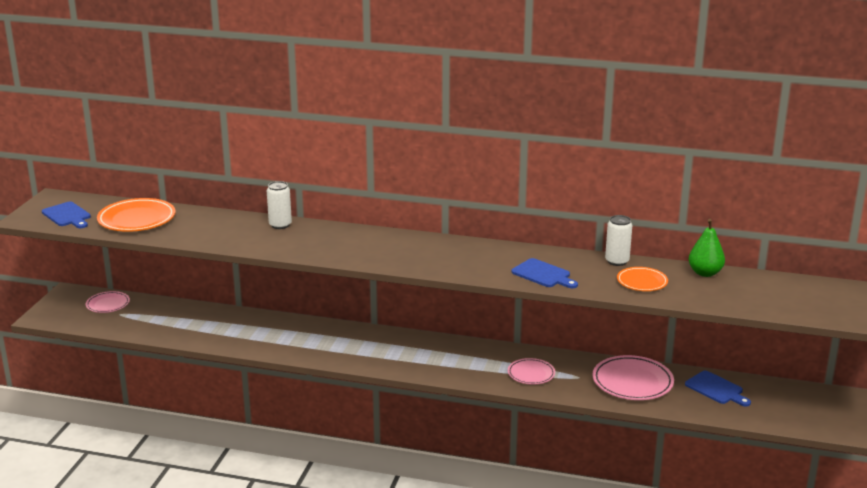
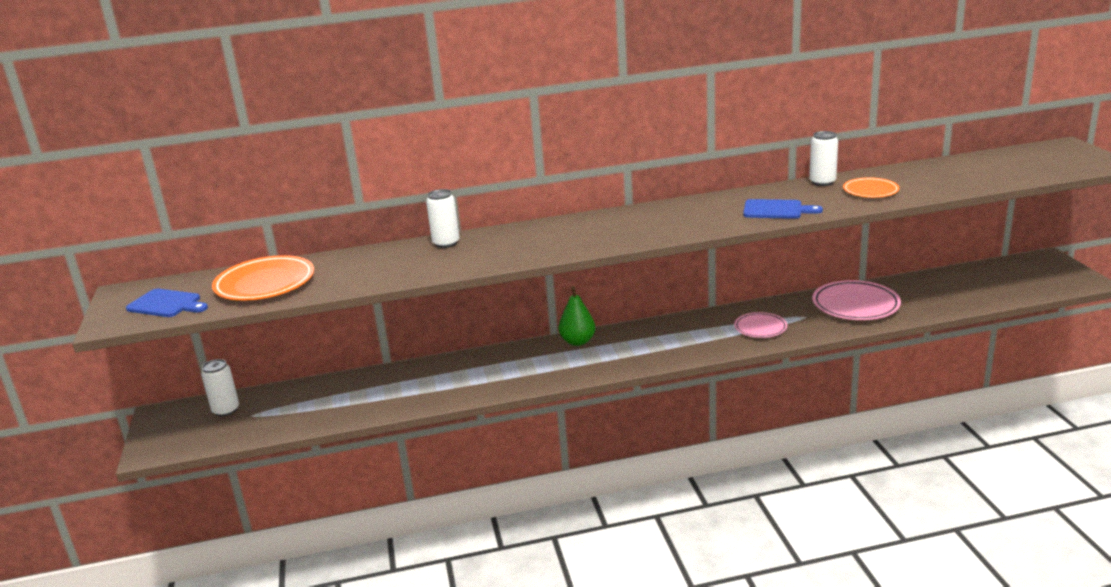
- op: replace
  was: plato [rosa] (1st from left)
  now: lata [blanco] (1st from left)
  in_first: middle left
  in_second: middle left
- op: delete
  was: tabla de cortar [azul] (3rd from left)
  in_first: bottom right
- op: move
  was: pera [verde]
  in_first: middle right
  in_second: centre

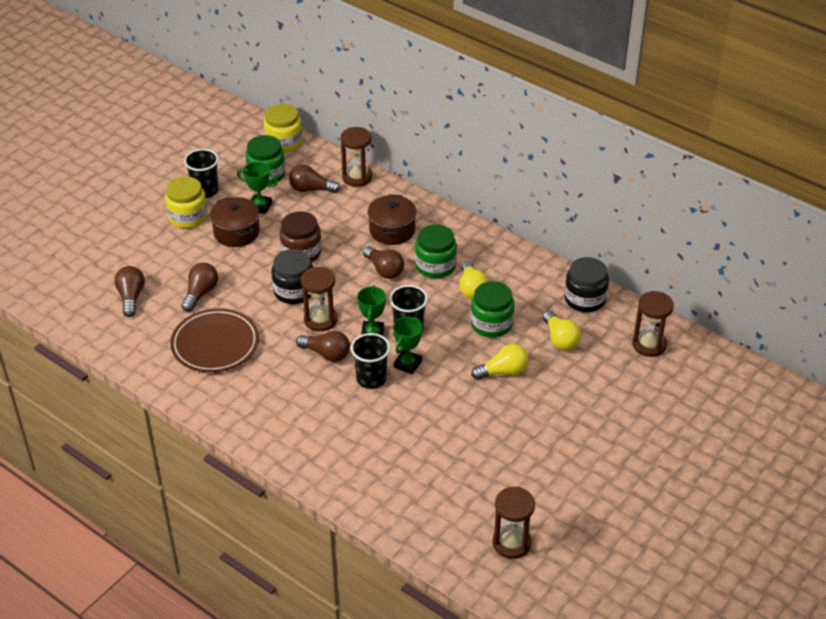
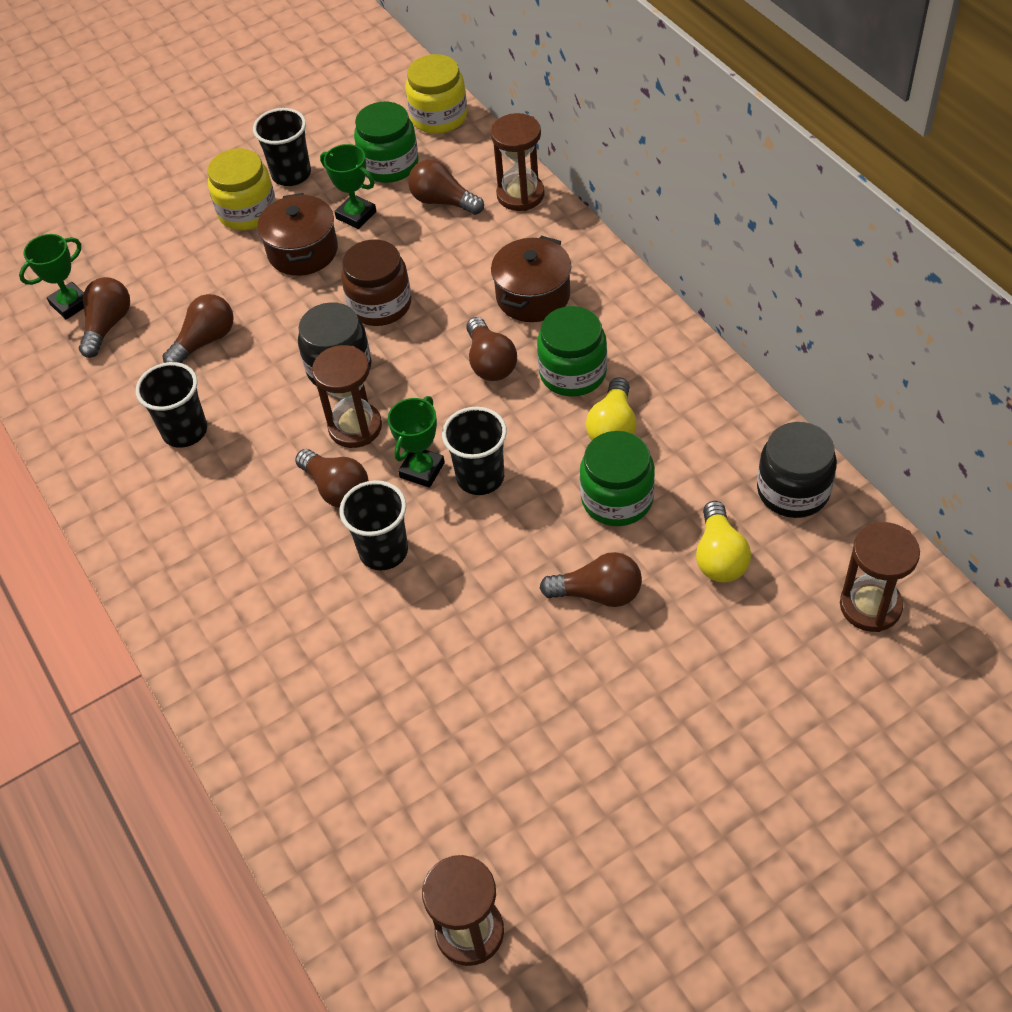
- op: replace
  was: plato [marrón]
  now: vaso [negro] (1st from left)
  in_first: middle left
  in_second: middle left
- op: move
  was: trofeo [verde] (3rd from left in the first image)
  now: trofeo [verde] (1st from left)
  in_first: centre
  in_second: top left
- op: recolor
  was: bombilla [amarillo] (2nd from left)
  now: bombilla [marrón] (6th from left)
  in_first: centre
  in_second: centre

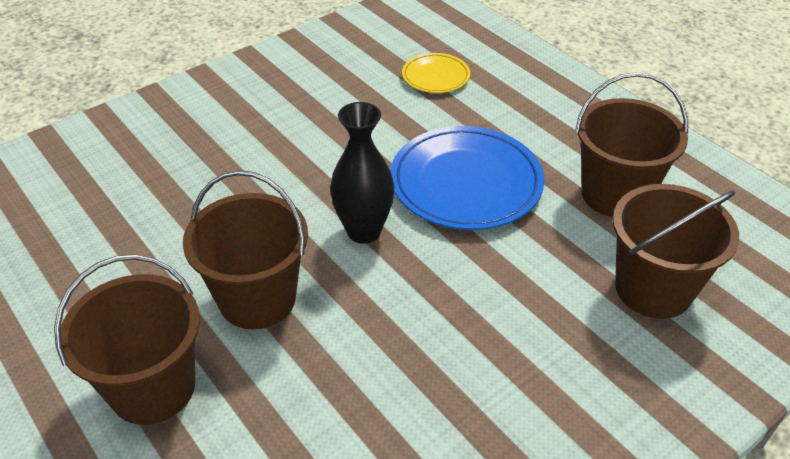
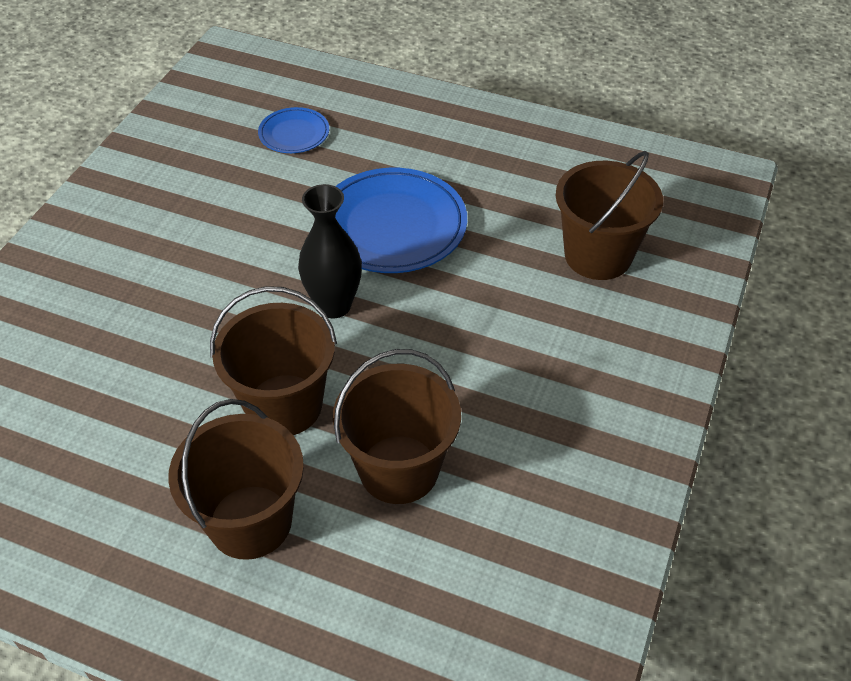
- op: recolor
  was: plato [amarillo]
  now: plato [azul] (1st from left)
  in_first: top centre
  in_second: top centre
- op: move
  was: balde [marrón] (3rd from left)
  in_first: top right
  in_second: centre

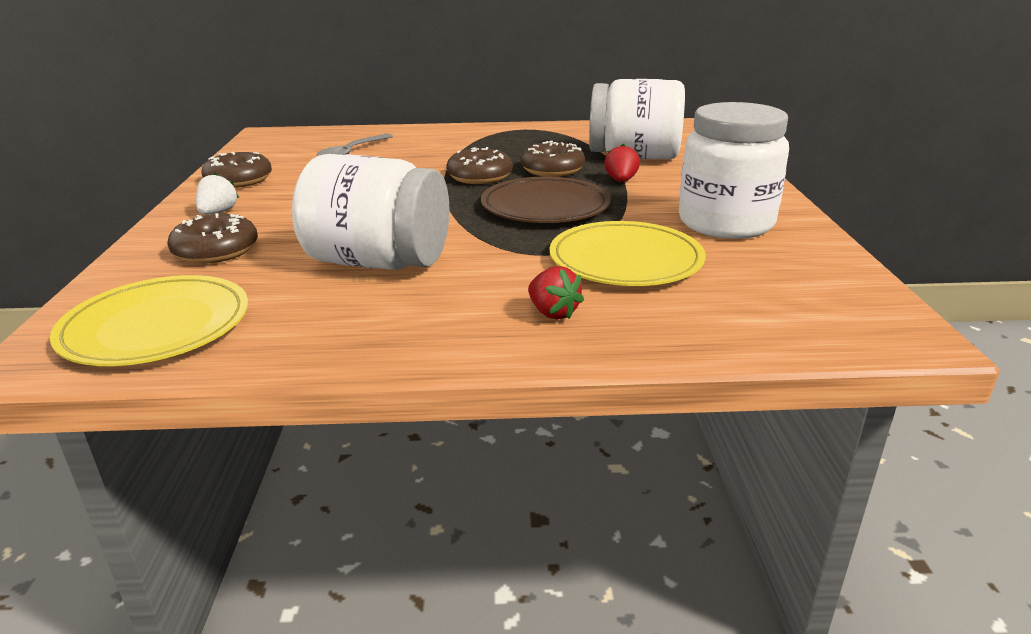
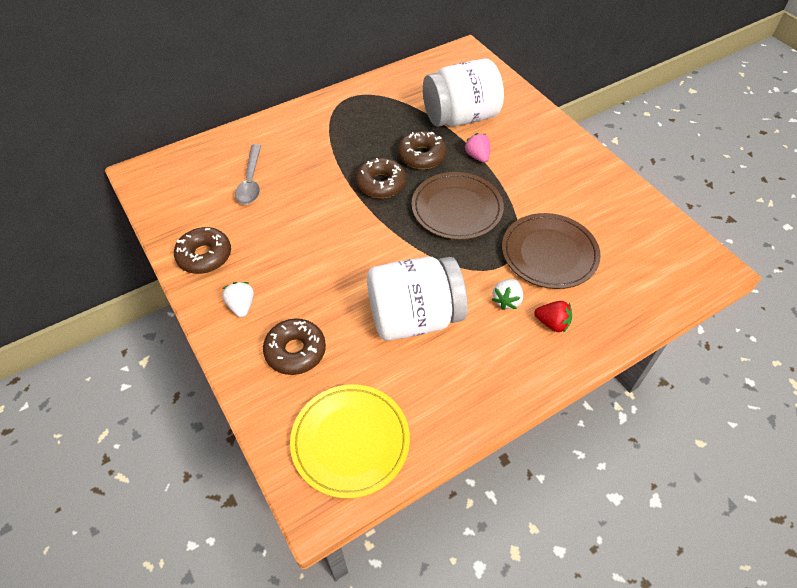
- op: recolor
  was: plato [amarillo] (2nd from left)
  now: plato [marrón] (2nd from left)
  in_first: centre
  in_second: middle right
- op: recolor
  was: fresa [rojo] (2nd from left)
  now: fresa [rosa]
  in_first: top centre
  in_second: top centre
- op: delete
  was: tarro [blanco] (3rd from left)
  in_first: top right
- op: insert
  now: fresa [blanco] (2nd from left)
  in_second: centre

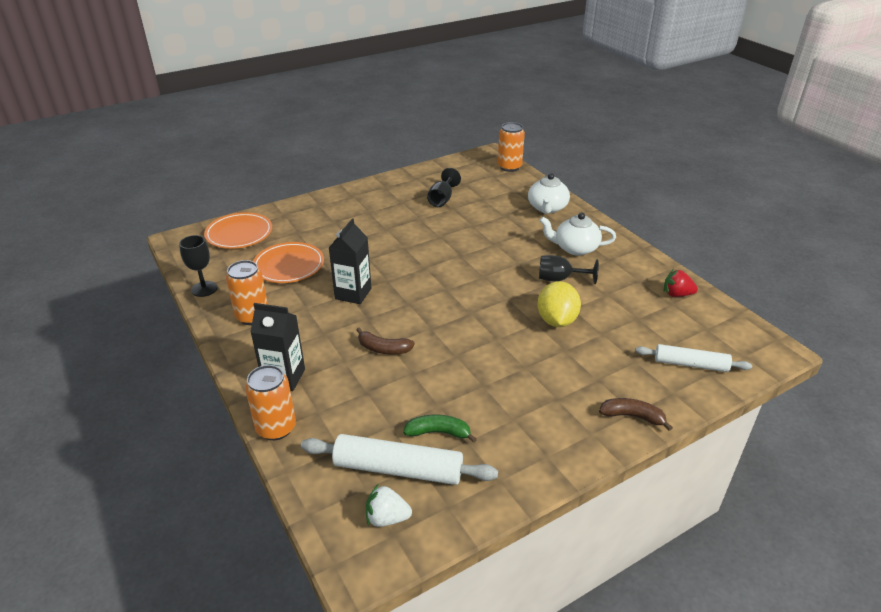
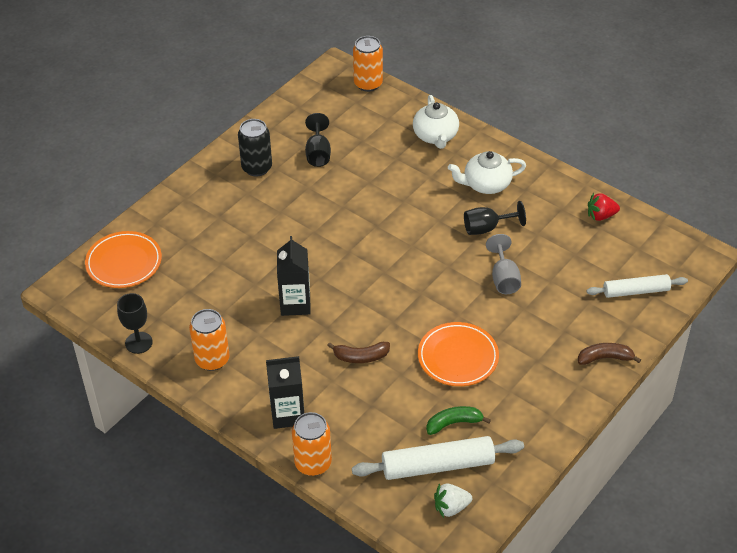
- op: move
  was: plato [naranja] (2nd from left)
  in_first: middle left
  in_second: centre
- op: replace
  was: limón [amarillo]
  now: copa [gris]
  in_first: centre
  in_second: middle right
- op: insert
  now: lata [negro]
  in_second: top centre

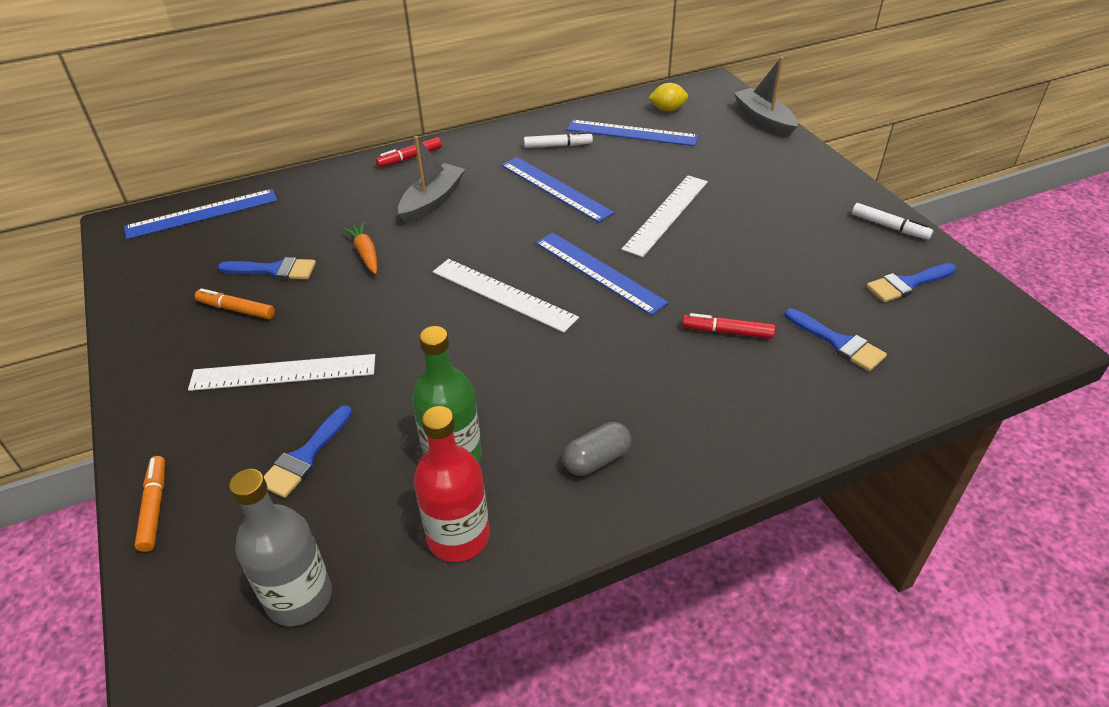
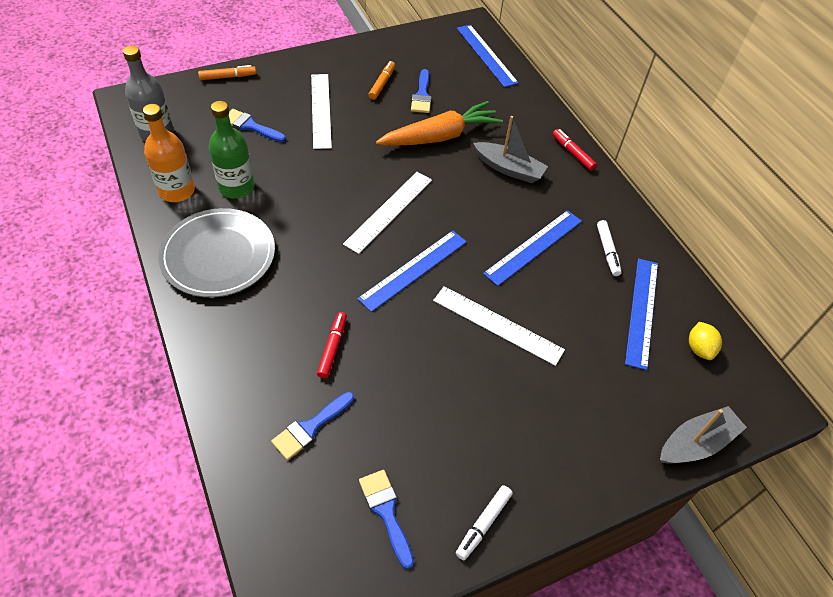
- op: resize
  was: zanahoria [naranja]
  in_first: middle left
  in_second: top centre
  ratio: 2.05
- op: recolor
  was: botella [rojo]
  now: botella [naranja]
  in_first: bottom centre
  in_second: top left
- op: replace
  was: cápsula [gris]
  now: plato [gris]
  in_first: centre
  in_second: middle left

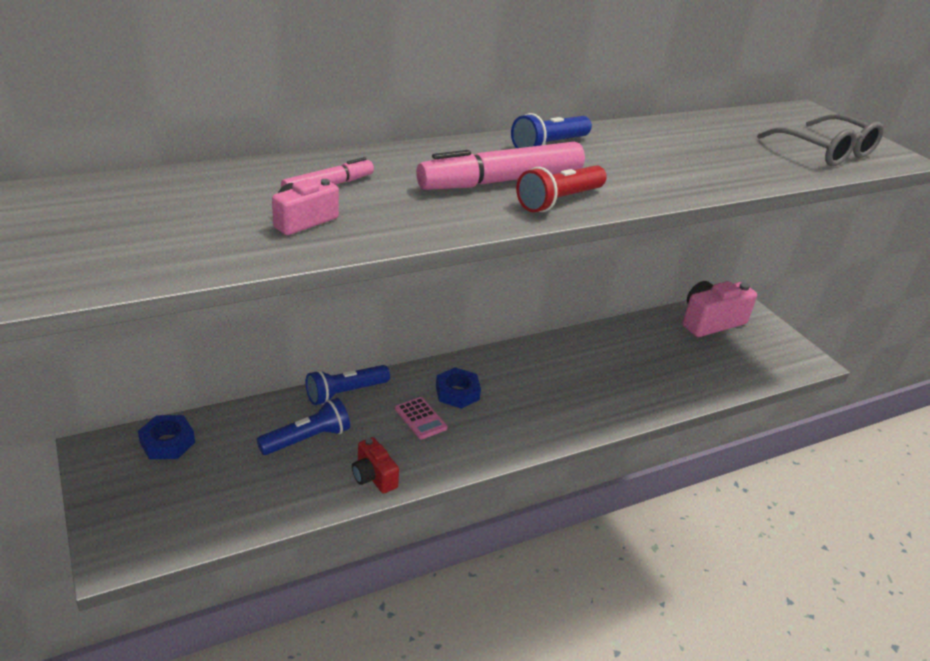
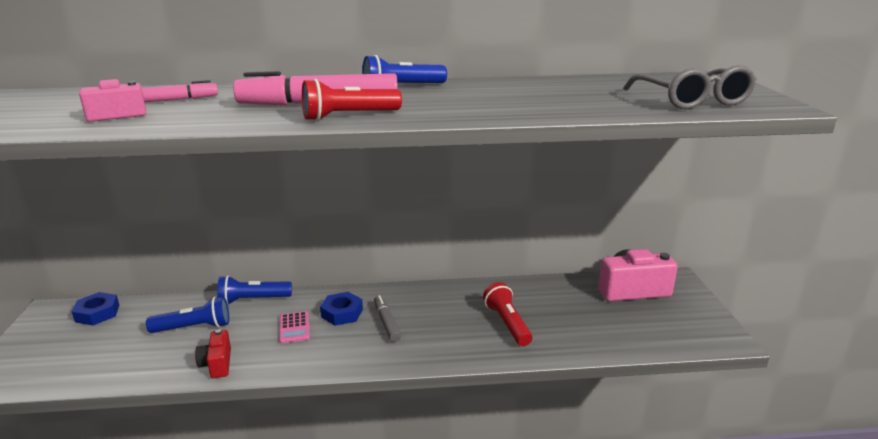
- op: insert
  now: rotulador [gris]
  in_second: bottom centre
- op: insert
  now: lámpara de mano [rojo] (2nd from left)
  in_second: bottom centre

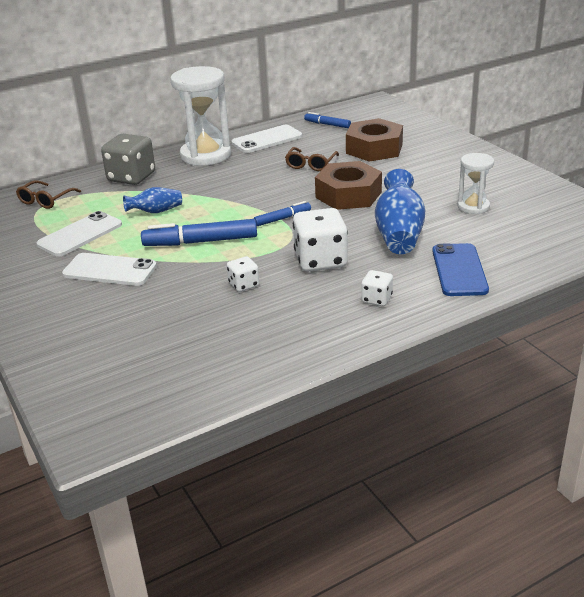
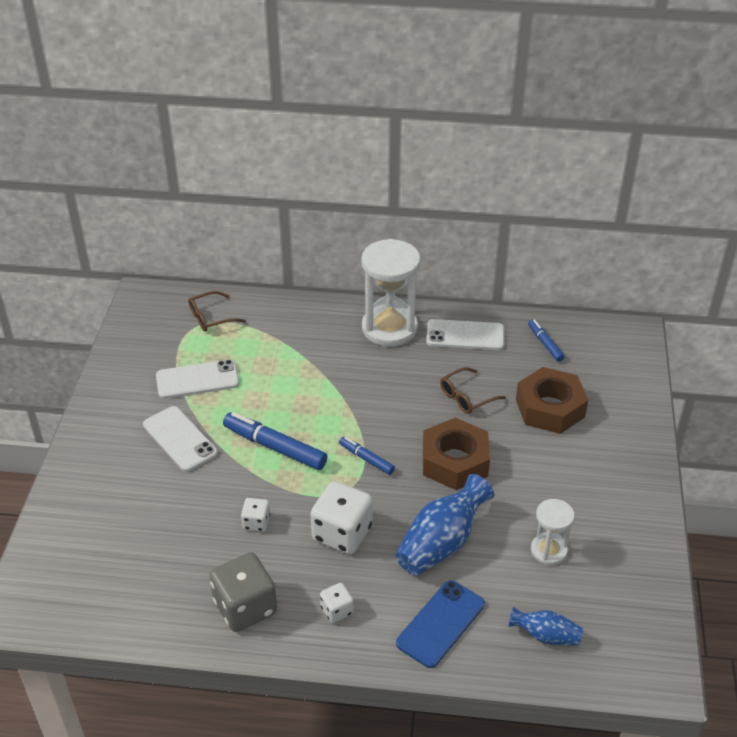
- op: move
  was: dado [gris]
  in_first: top left
  in_second: bottom left
- op: move
  was: florero [azul] (1st from left in the first image)
  now: florero [azul] (2nd from left)
  in_first: middle left
  in_second: bottom right
- op: rotate
  was: rotulador [azul] (2nd from left)
  in_first: centre
  in_second: centre
  clockwise: -150

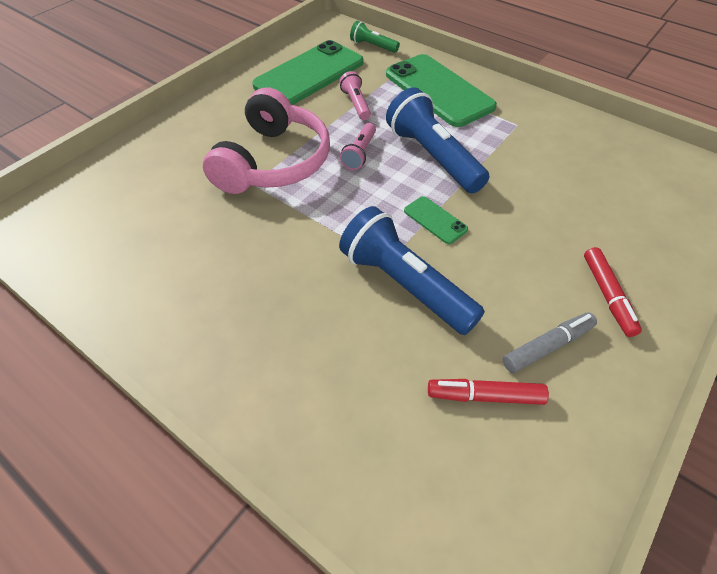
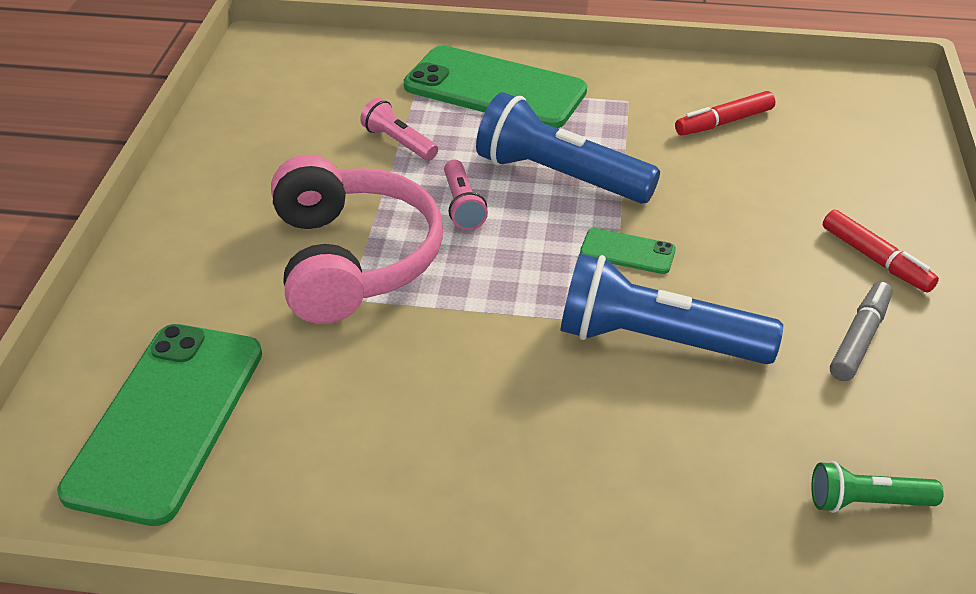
- op: move
  was: móvil [verde] (1st from left)
  in_first: top centre
  in_second: bottom left
- op: move
  was: lámpara de mano [verde]
  in_first: top centre
  in_second: bottom right
- op: move
  was: rotulador [rojo] (1st from left)
  in_first: bottom right
  in_second: top right

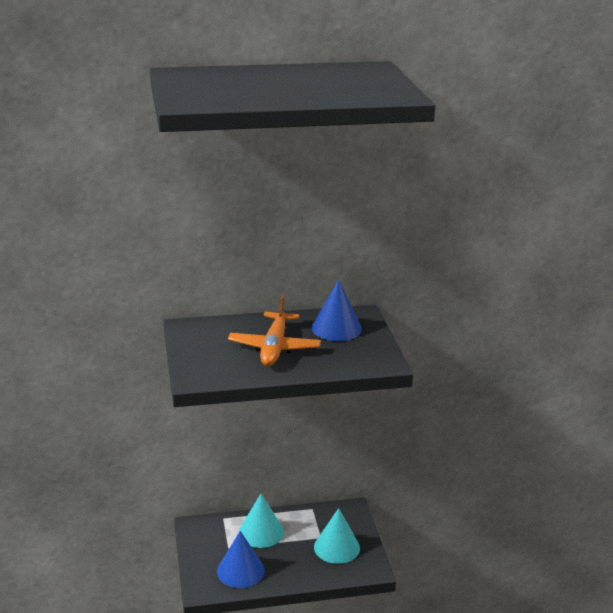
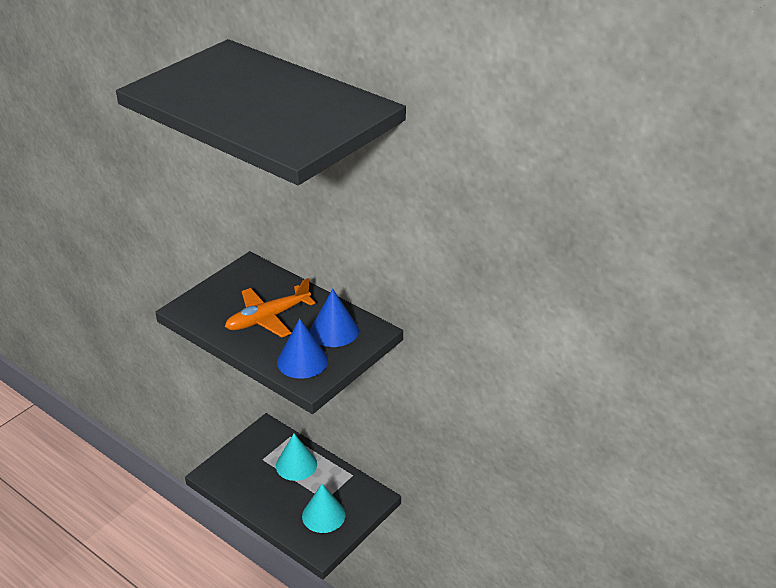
- op: move
  was: cono [azul] (1st from left)
  in_first: bottom centre
  in_second: centre

